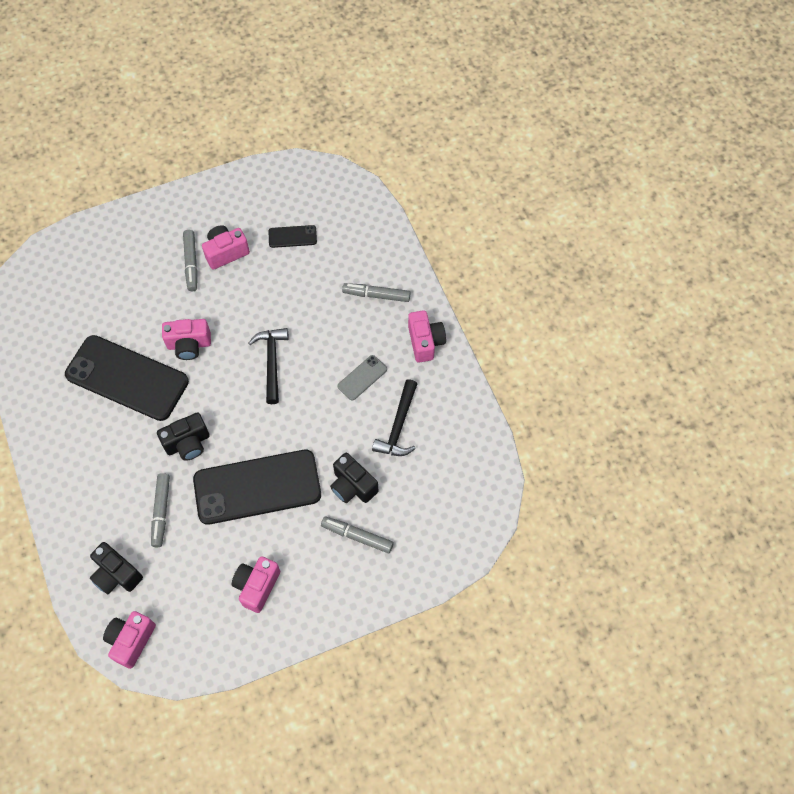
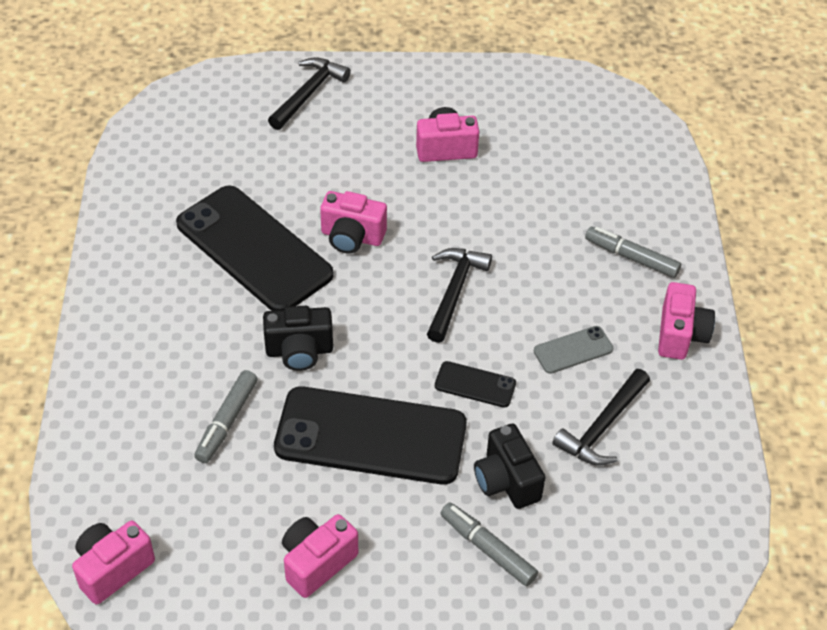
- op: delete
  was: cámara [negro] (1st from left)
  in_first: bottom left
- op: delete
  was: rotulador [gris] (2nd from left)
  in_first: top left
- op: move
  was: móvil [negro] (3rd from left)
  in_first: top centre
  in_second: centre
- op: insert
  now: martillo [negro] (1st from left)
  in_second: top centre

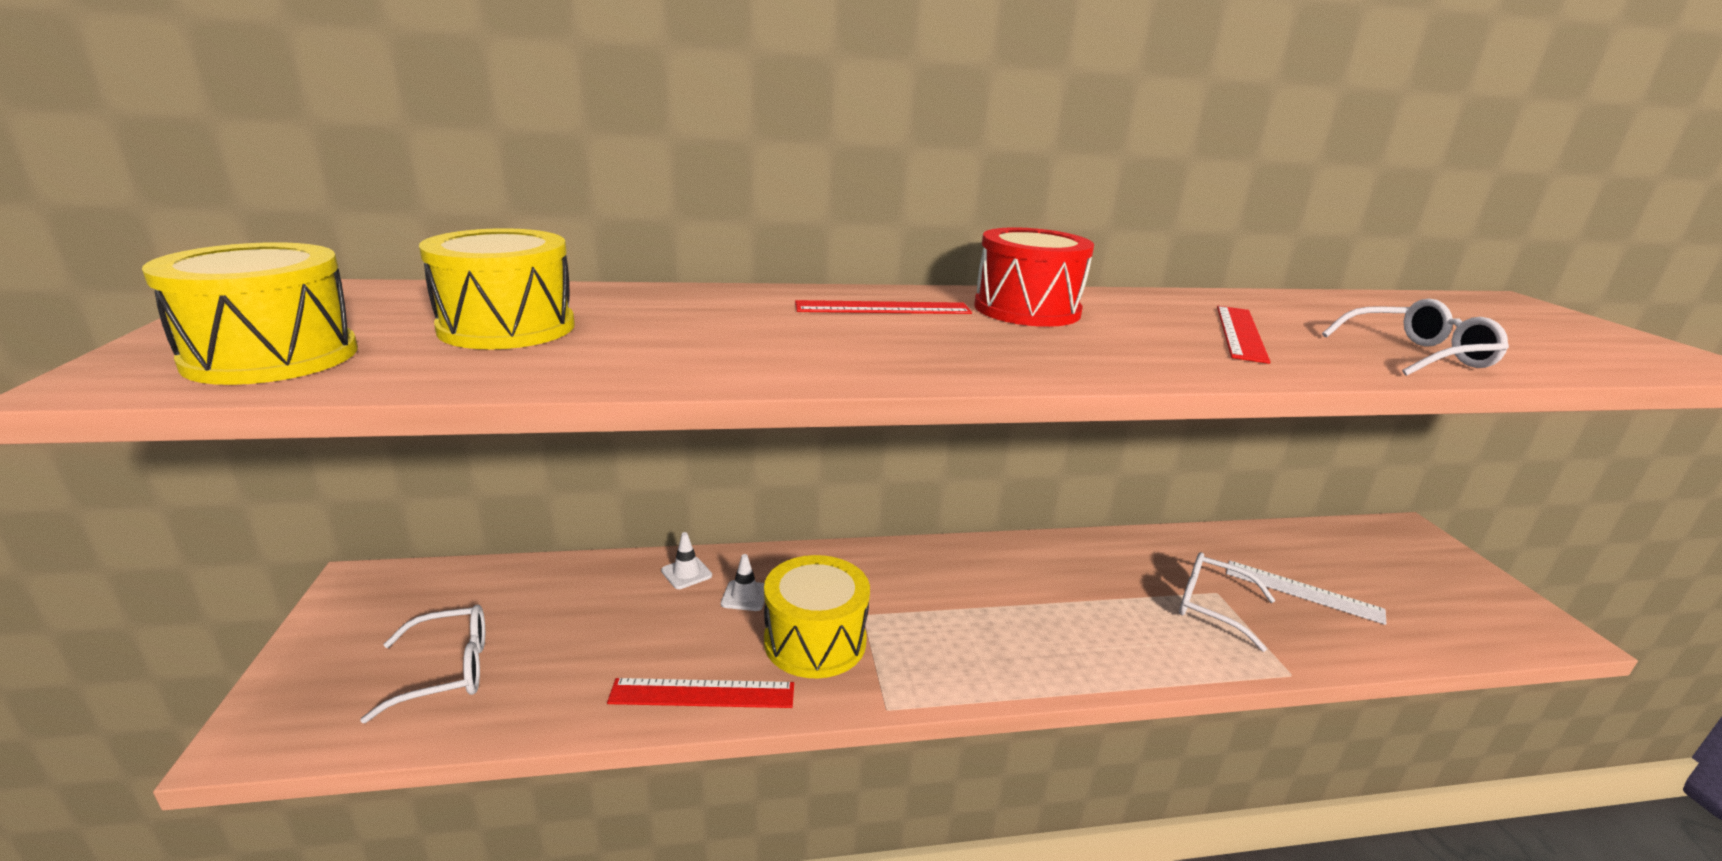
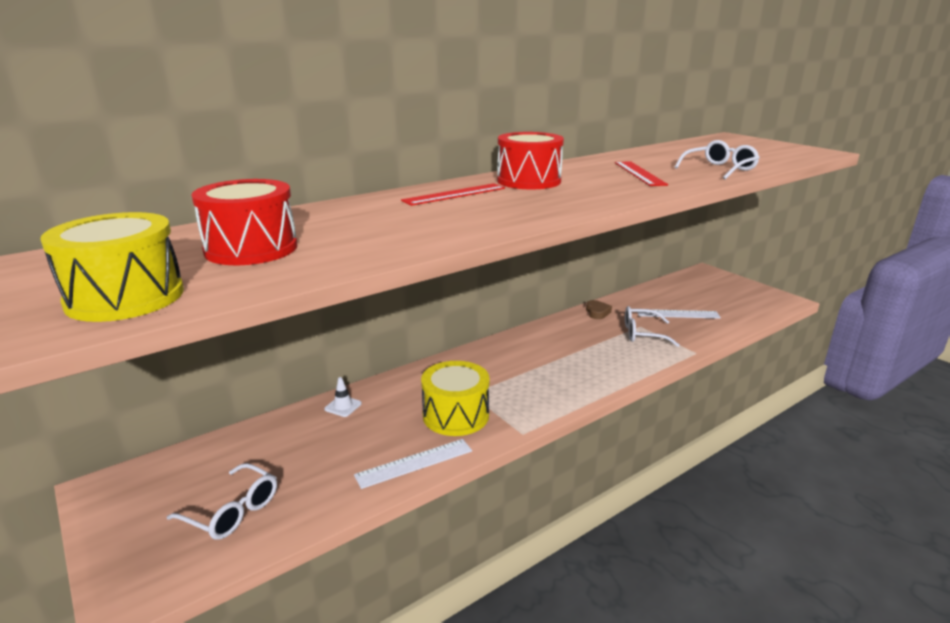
- op: rotate
  was: gafas [blanco] (1st from left)
  in_first: bottom left
  in_second: bottom left
  clockwise: 75
- op: recolor
  was: tambor [amarillo] (2nd from left)
  now: tambor [rojo] (1st from left)
  in_first: middle left
  in_second: middle left
- op: recolor
  was: regla [rojo] (1st from left)
  now: regla [blanco] (1st from left)
  in_first: bottom centre
  in_second: bottom centre
- op: delete
  was: cono de tráfico [blanco] (2nd from left)
  in_first: bottom centre
- op: insert
  now: corazón [marrón]
  in_second: centre

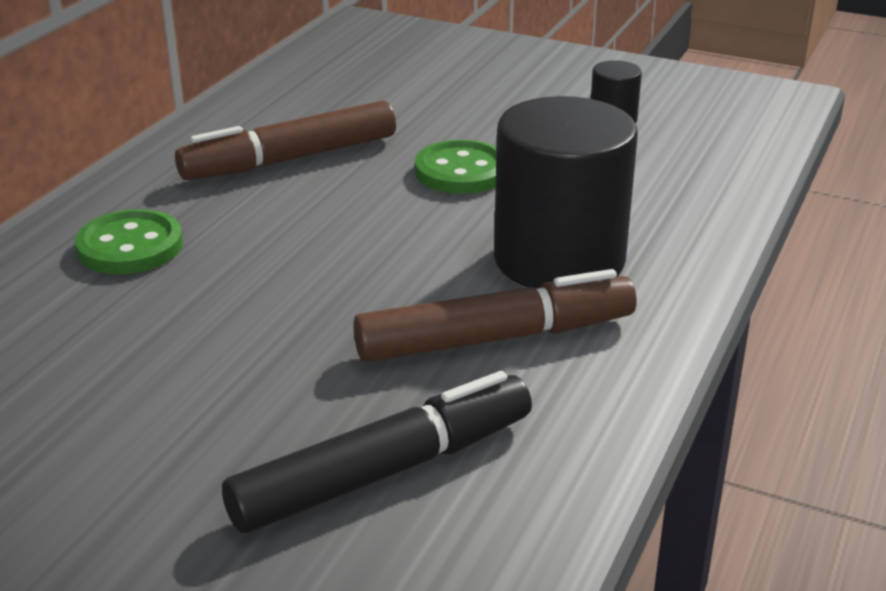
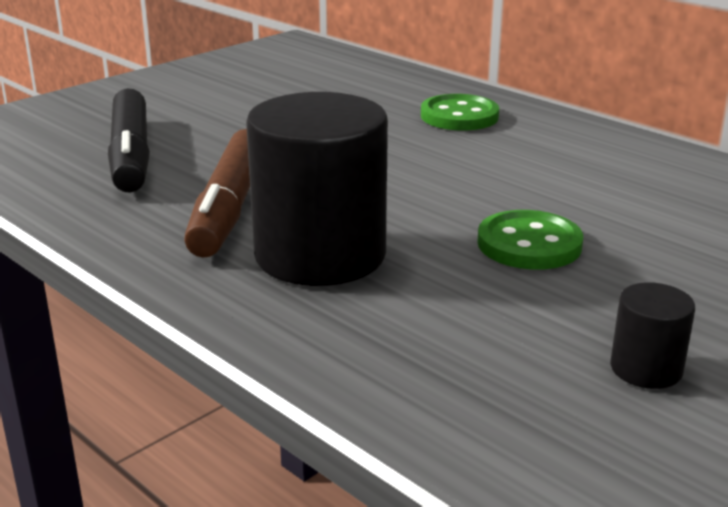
- op: delete
  was: rotulador [marrón] (1st from left)
  in_first: top left

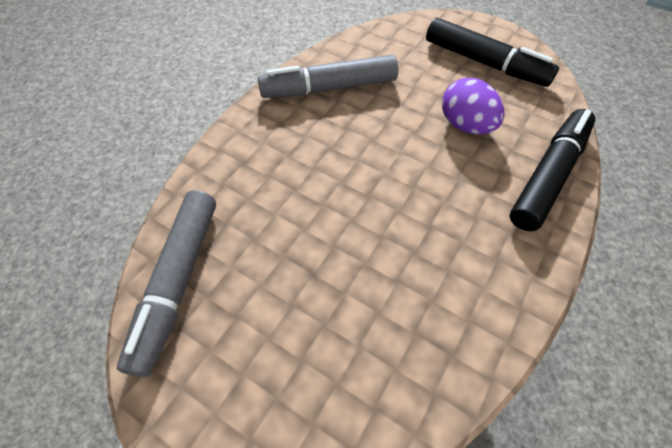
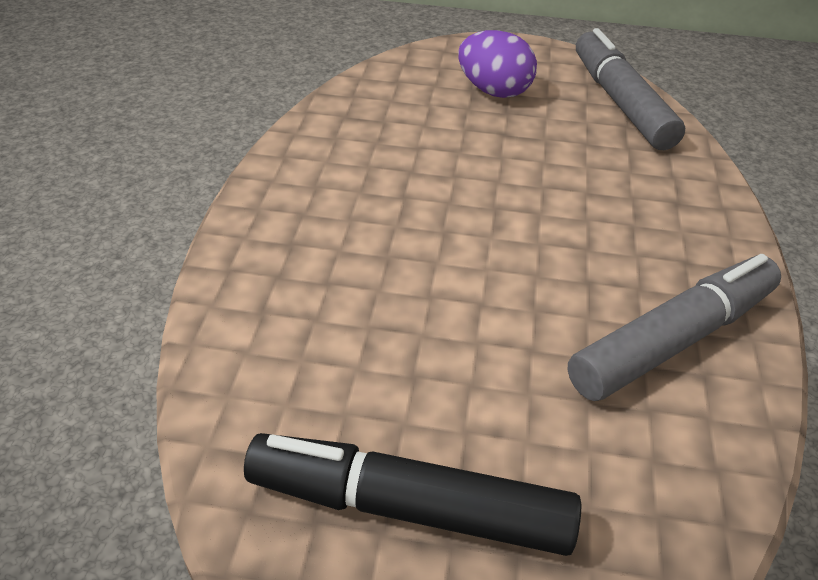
- op: move
  was: huevo [morado]
  in_first: top right
  in_second: top centre
- op: delete
  was: rotulador [negro] (2nd from left)
  in_first: middle right

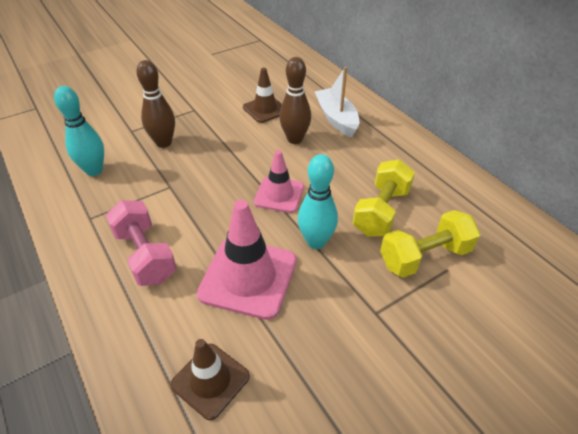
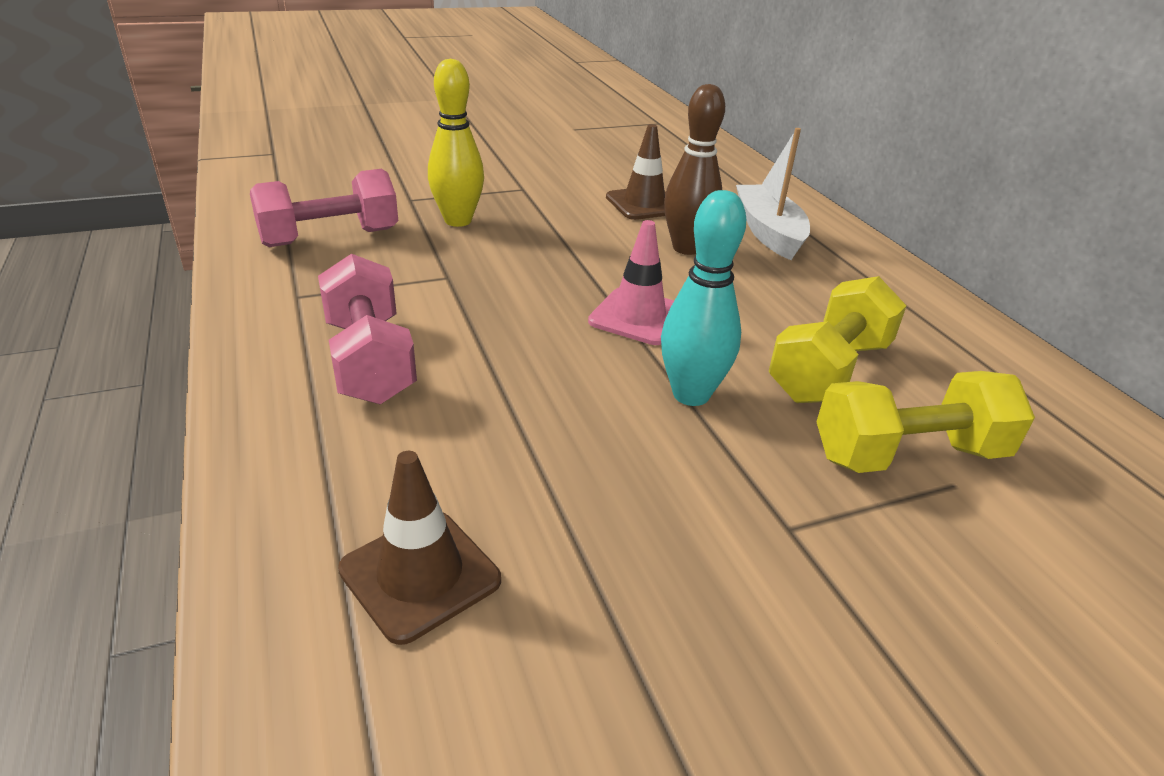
- op: replace
  was: bolo [turquesa] (1st from left)
  now: mancuerna [rosa] (1st from left)
  in_first: top left
  in_second: top left
- op: recolor
  was: bolo [marrón] (1st from left)
  now: bolo [amarillo]
  in_first: top left
  in_second: top centre
- op: delete
  was: cono de tráfico [rosa] (1st from left)
  in_first: centre

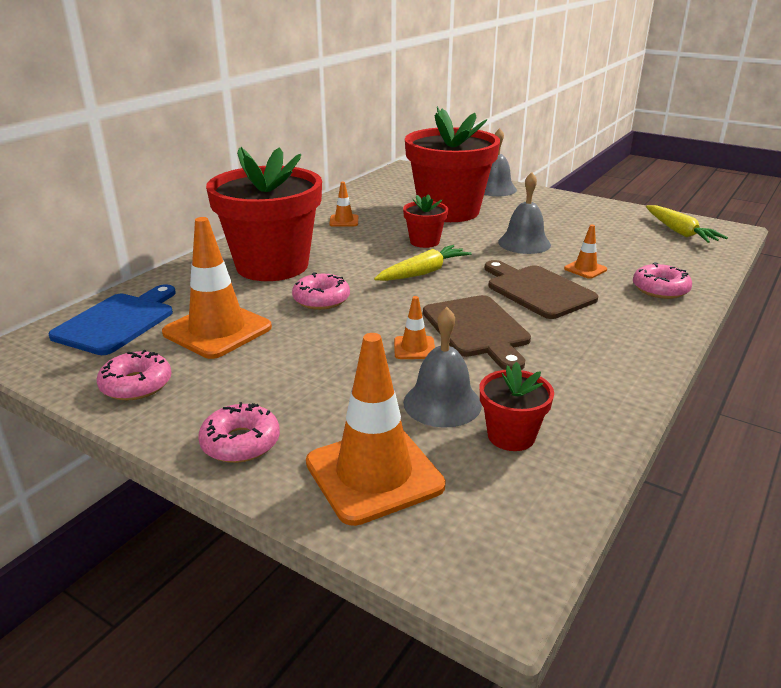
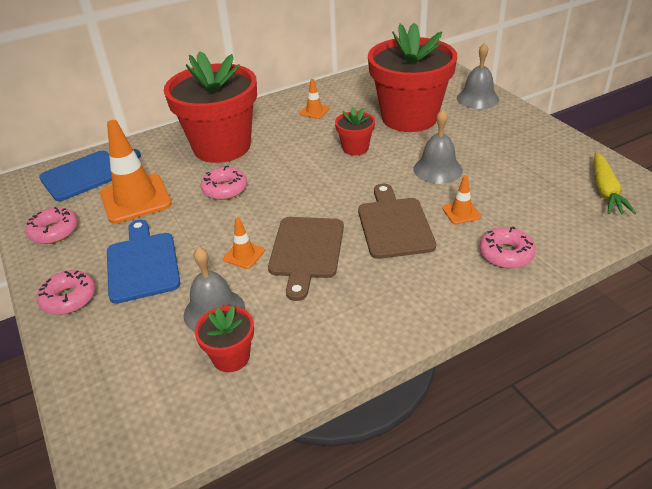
- op: delete
  was: cono de tráfico [naranja] (3rd from left)
  in_first: centre
- op: delete
  was: zanahoria [amarillo] (1st from left)
  in_first: centre
- op: insert
  now: tabla de cortar [azul] (2nd from left)
  in_second: middle left

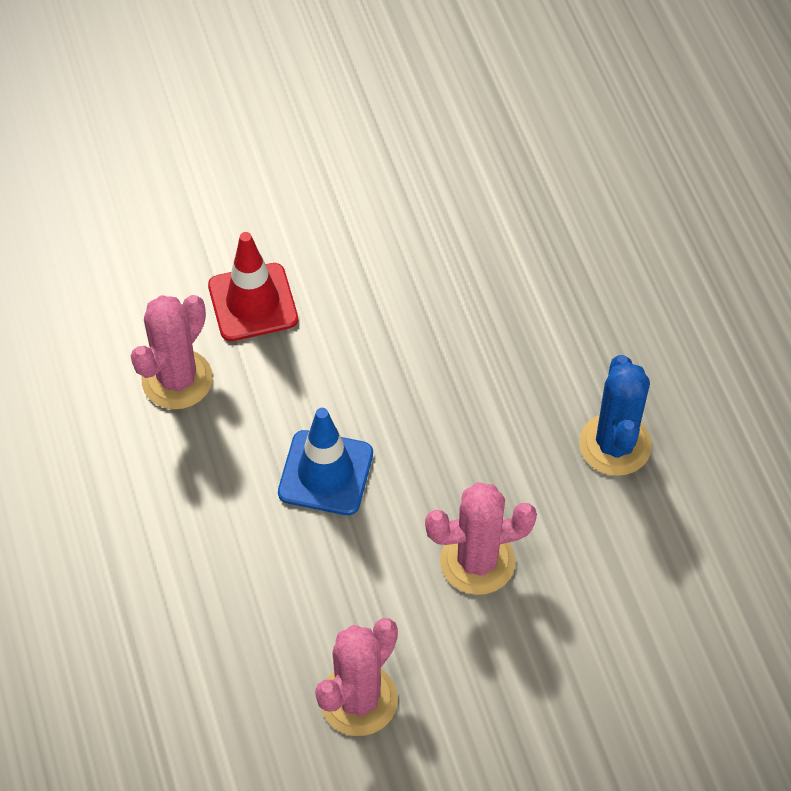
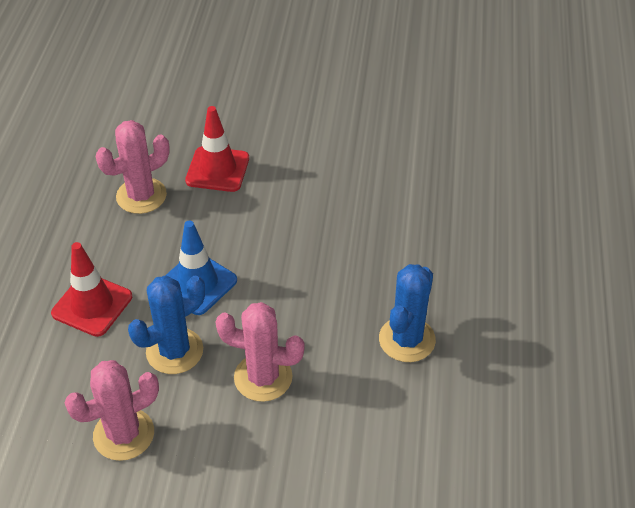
- op: insert
  now: cono de tráfico [rojo] (1st from left)
  in_second: middle left
- op: insert
  now: cactus [azul] (1st from left)
  in_second: middle left

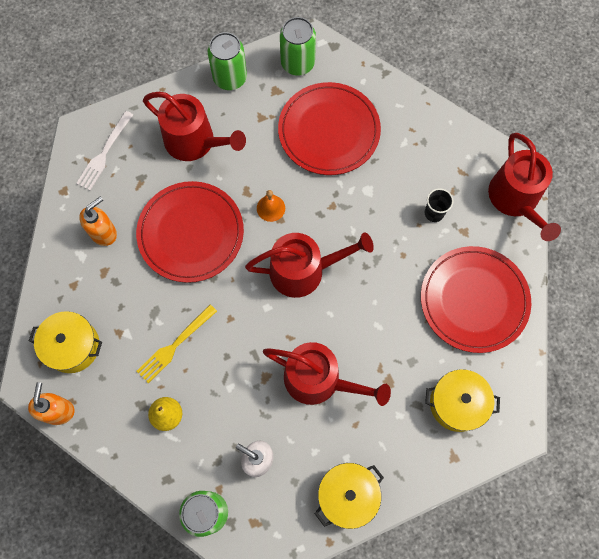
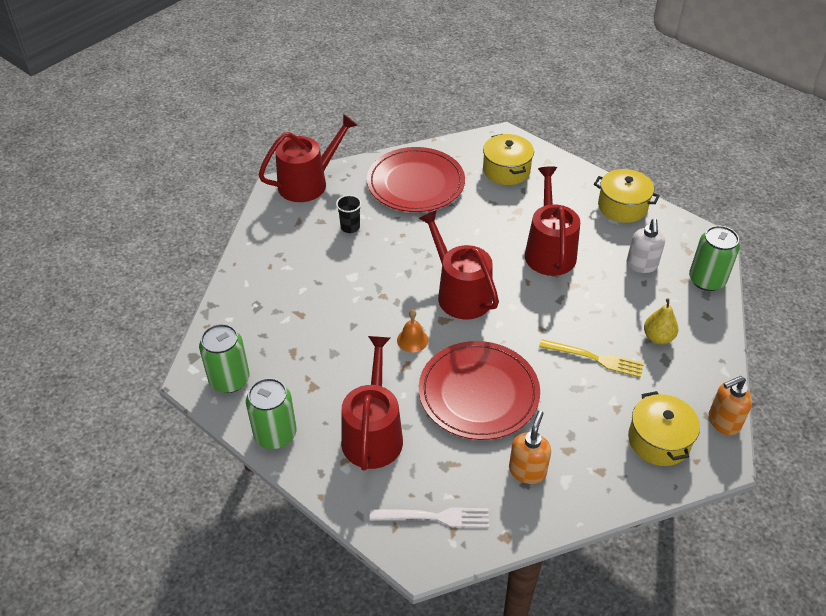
- op: rotate
  was: dispensador de jabón [naranja] (2nd from left in the first image)
  in_first: middle left
  in_second: bottom centre
  clockwise: 90
- op: delete
  was: plato [rojo] (2nd from left)
  in_first: top centre

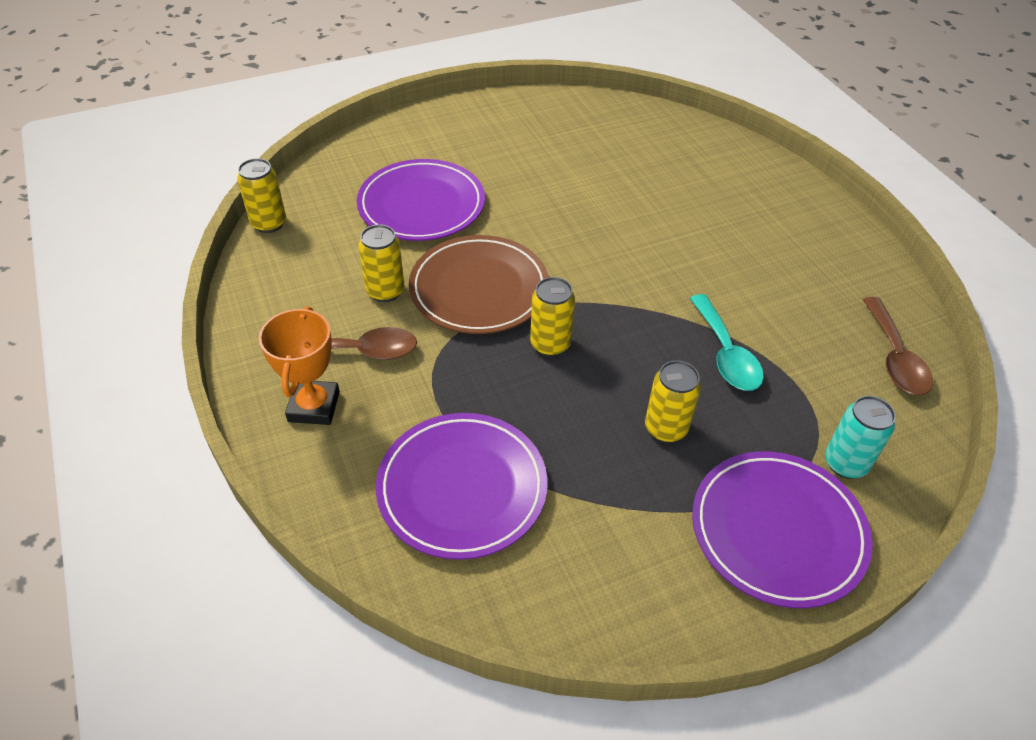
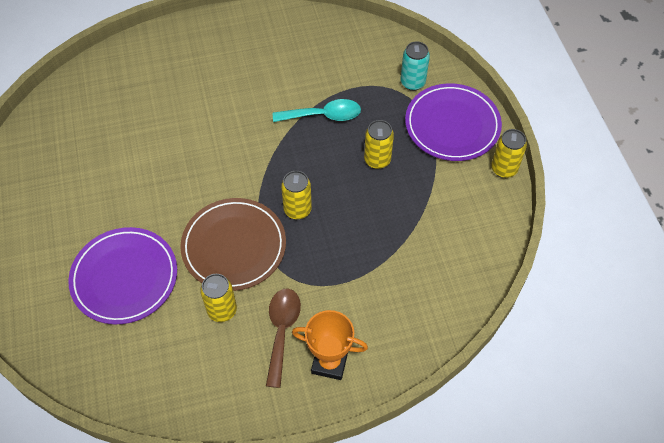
- op: move
  was: lata [amarillo] (1st from left in the first image)
  now: lata [amarillo] (4th from left)
  in_first: top left
  in_second: middle right
- op: delete
  was: plato [morado] (2nd from left)
  in_first: centre
- op: delete
  was: cuchara [marrón] (2nd from left)
  in_first: middle right

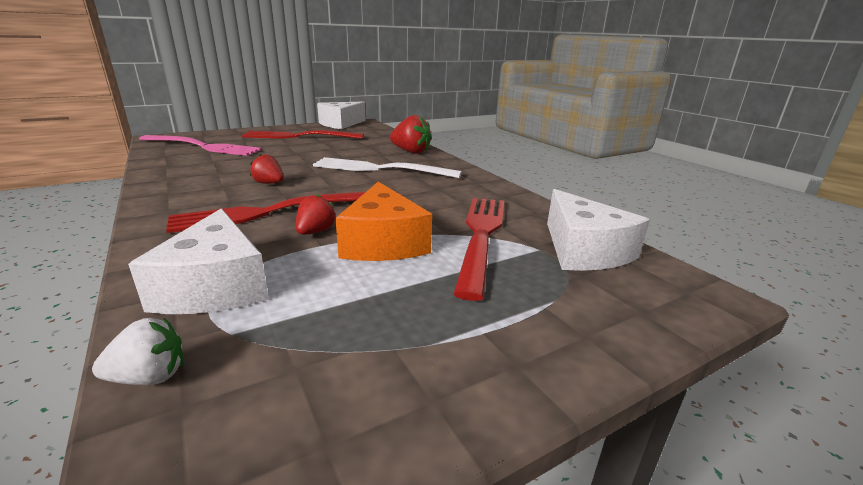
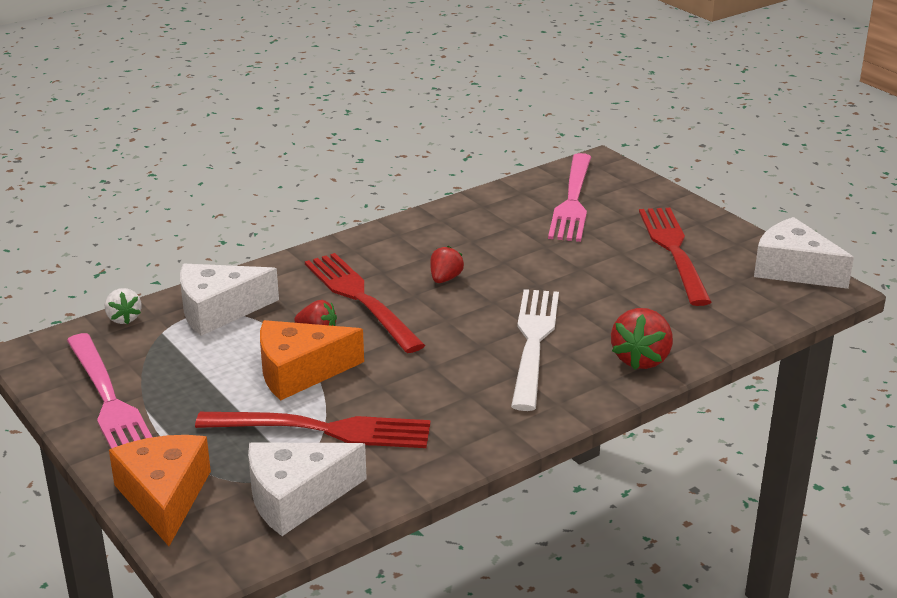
- op: insert
  now: tenedor [rosa] (1st from left)
  in_second: middle left
- op: insert
  now: queso [naranja] (1st from left)
  in_second: bottom left

